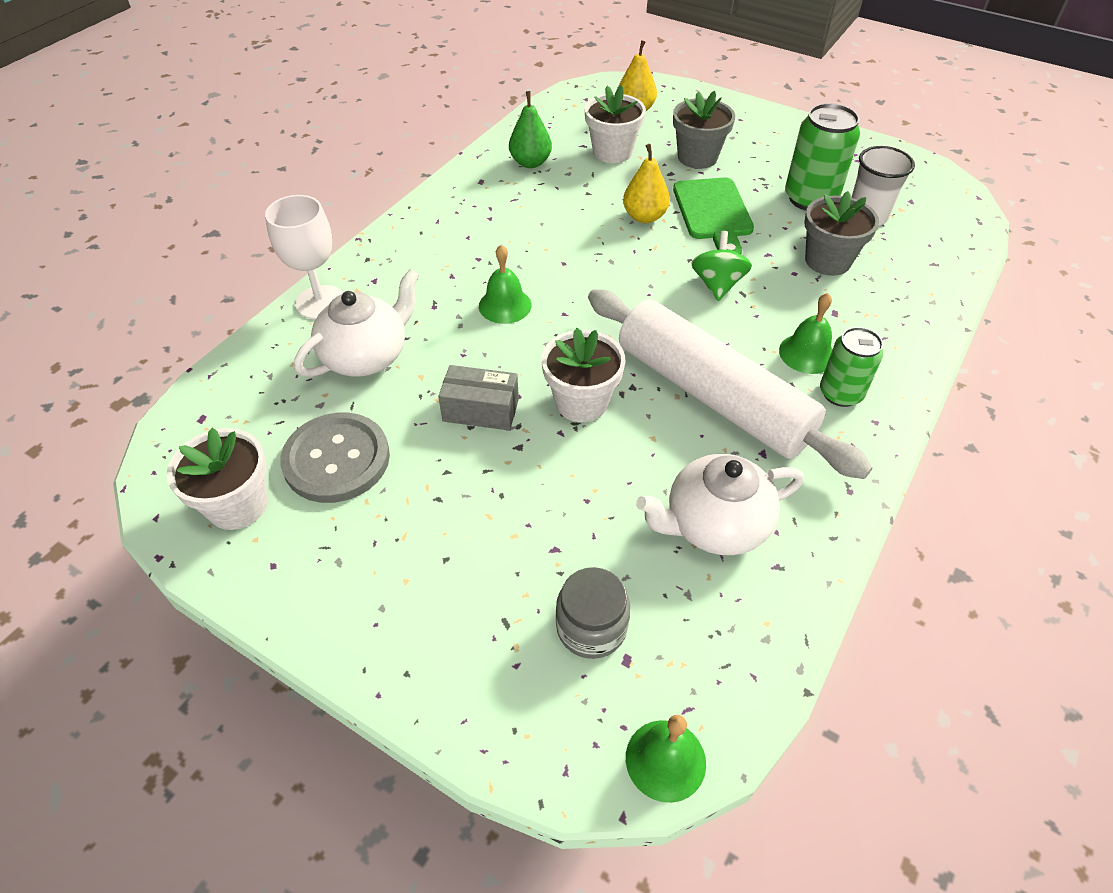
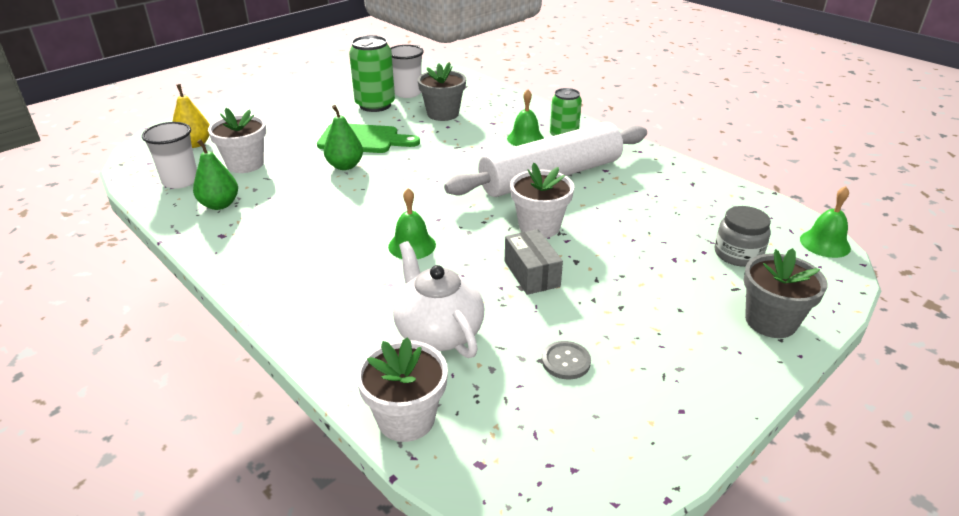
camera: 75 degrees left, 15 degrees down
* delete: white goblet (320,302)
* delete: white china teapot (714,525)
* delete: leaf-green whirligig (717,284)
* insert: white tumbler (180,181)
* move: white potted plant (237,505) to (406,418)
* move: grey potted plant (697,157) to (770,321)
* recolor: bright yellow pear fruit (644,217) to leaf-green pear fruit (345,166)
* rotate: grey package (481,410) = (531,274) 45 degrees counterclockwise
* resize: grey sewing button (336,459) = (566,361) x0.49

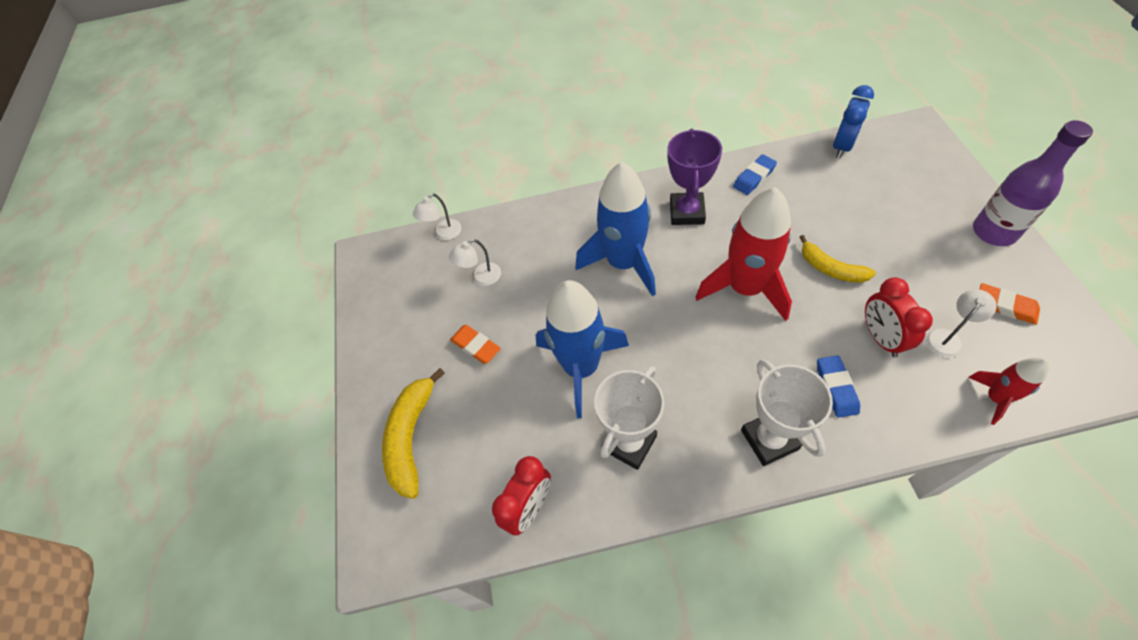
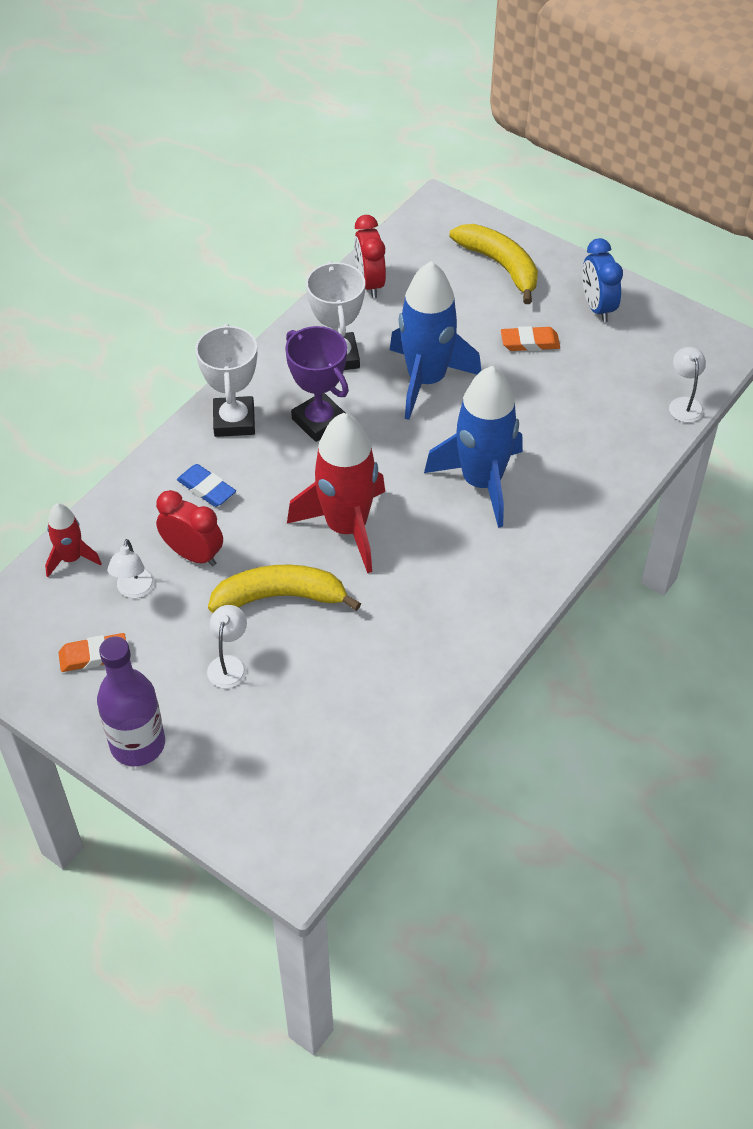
camera: 130 degrees right, 5 degrees down
* delete: blue gum eraser (754,177)
* move: white desk lamp (481,277) to (229,664)
* move: royal purple trophy (687,212) to (319,421)
* move: blue clock (842,146) to (597,307)
* rotate: white trophy (769,439) = (234,421) 60 degrees clockwise
* resize: bright yellow toy banana (830,268) = (280,597) x1.52

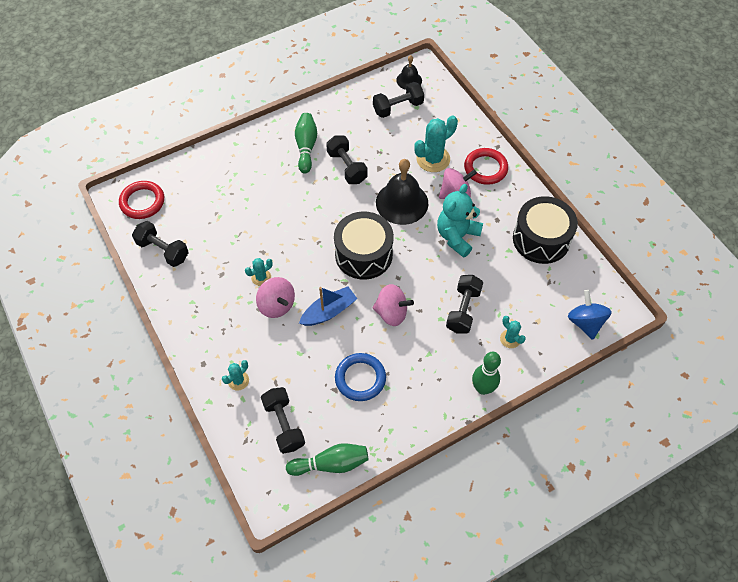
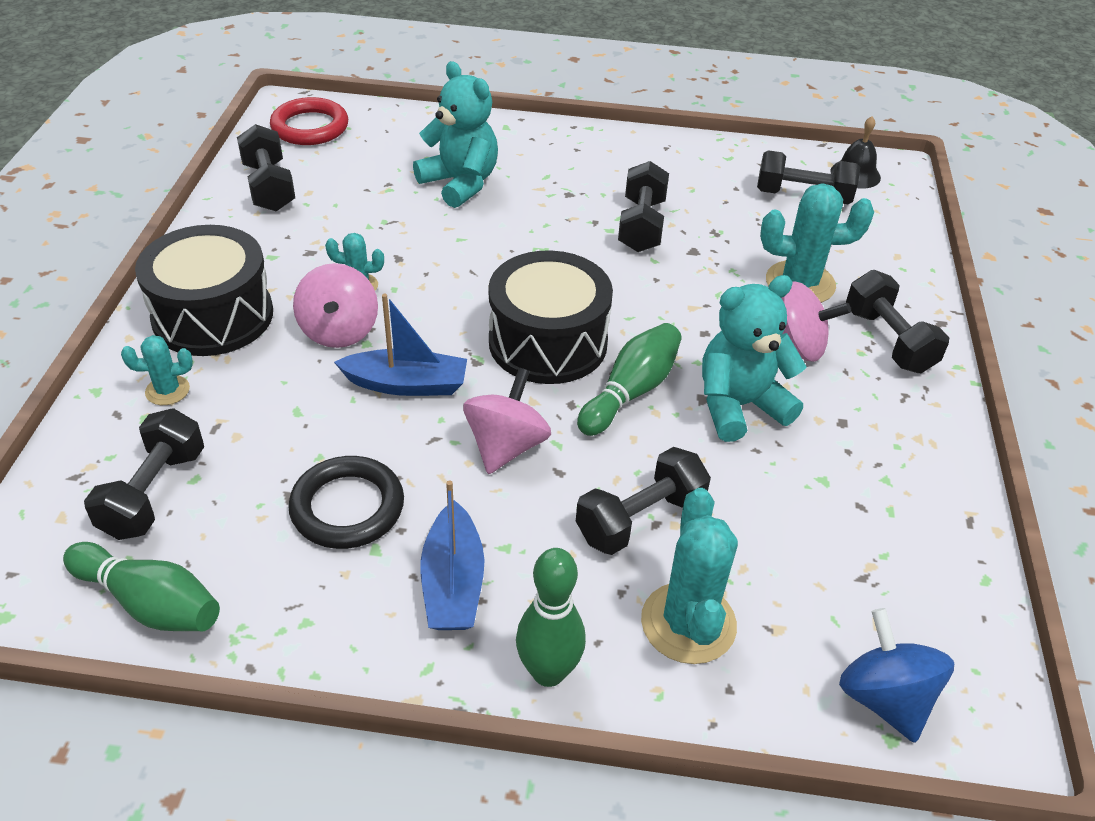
camera: 35 degrees right, 15 degrees down
* delete: jet-black hand bell (402,202)
* insert: teal teddy (460,183)
* insert: blue boat (453,583)
* move: leaf-green bowling pin (306,147) to (630,392)
* move: jet-black snare drum (541,239) to (213,316)
* replace: crimson ring (485,168) to jet-black dumbbell (888,340)
* recolor: blue ring (360,378) to jet-black ring (347,507)
* rotate: pink whirligig (391,313) = (506,446) 120 degrees counterclockwise
* rotate: blue whirligig (585,322) = (884,698) 45 degrees counterclockwise
* resize: teal prickly plant (510,339) = (688,623) x1.87

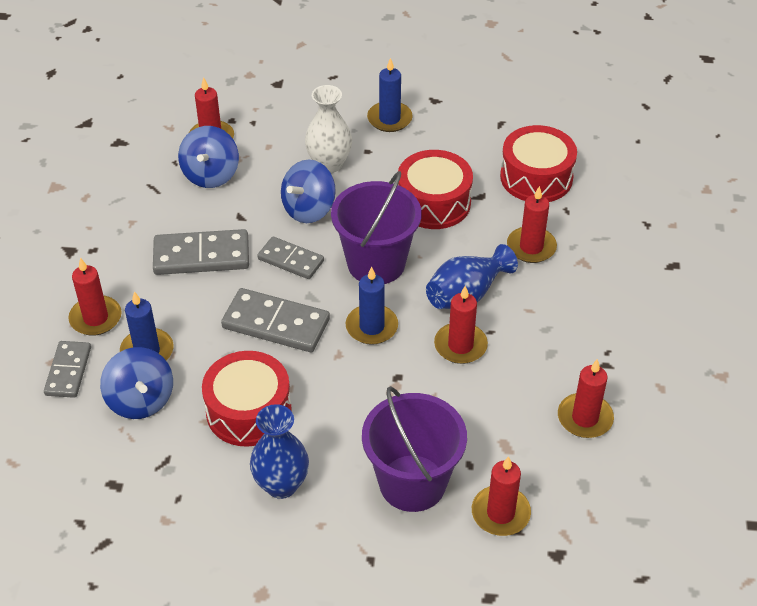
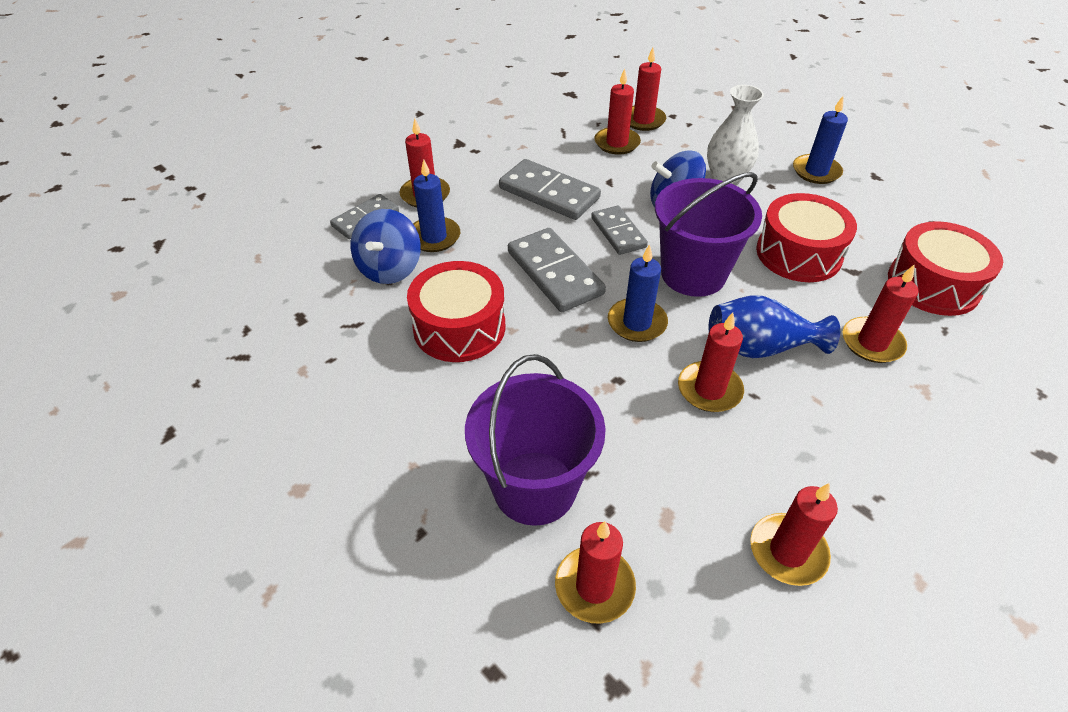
camera: 40 degrees right, 0 degrees up
* delete: blue tall vase (281,485)
* replace: blue whirligig (211,174) to crimson wax candle (617,143)

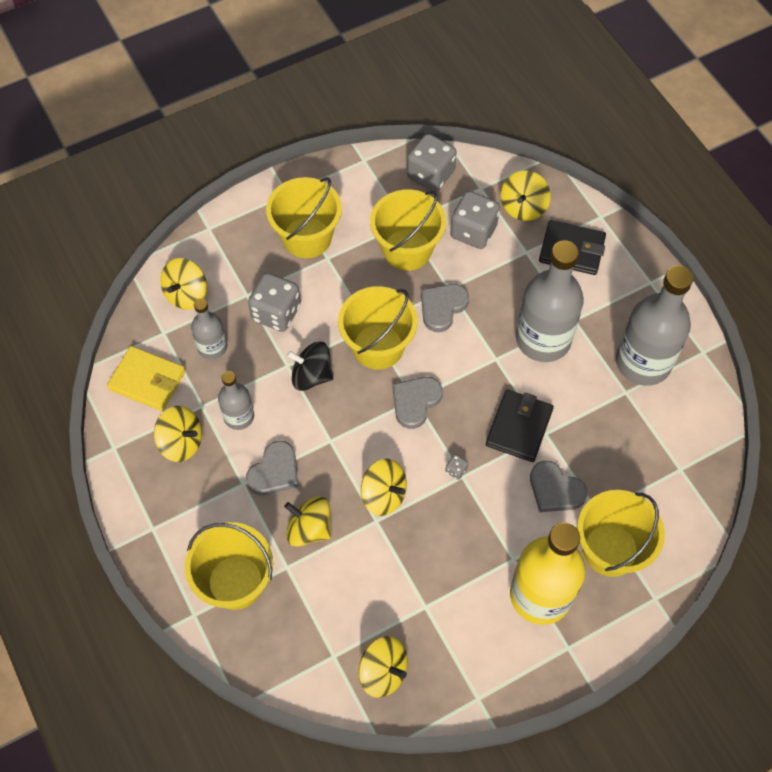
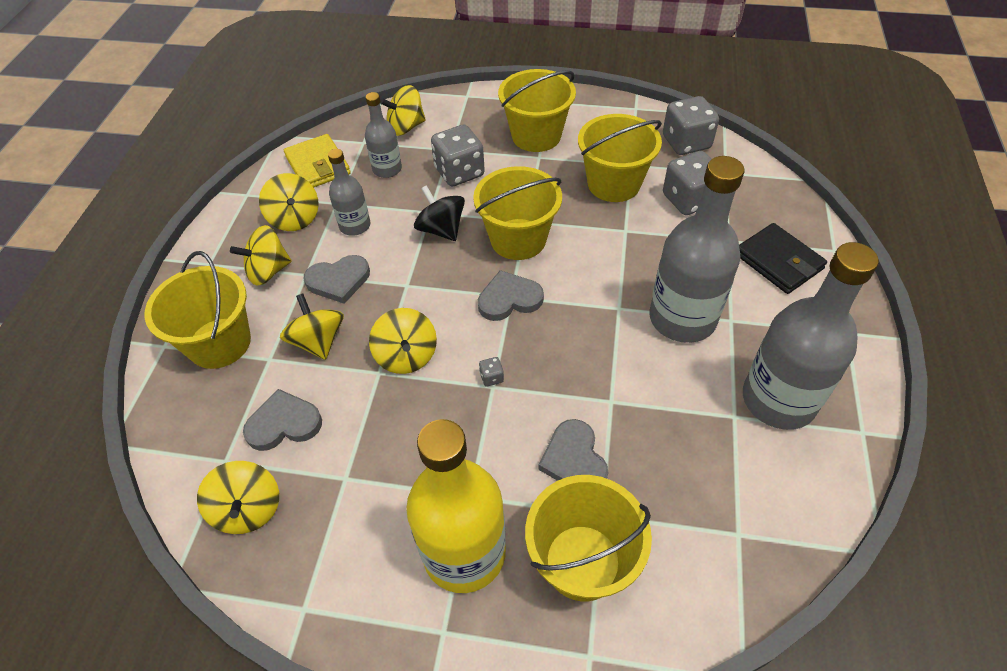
camera: 40 degrees right, 10 degrees down
* delete: jet-black wallet (519,427)
* move: grey heart shape (442,307) to (284,423)
* move: bright yellow whirligig (523,207) to (268,271)

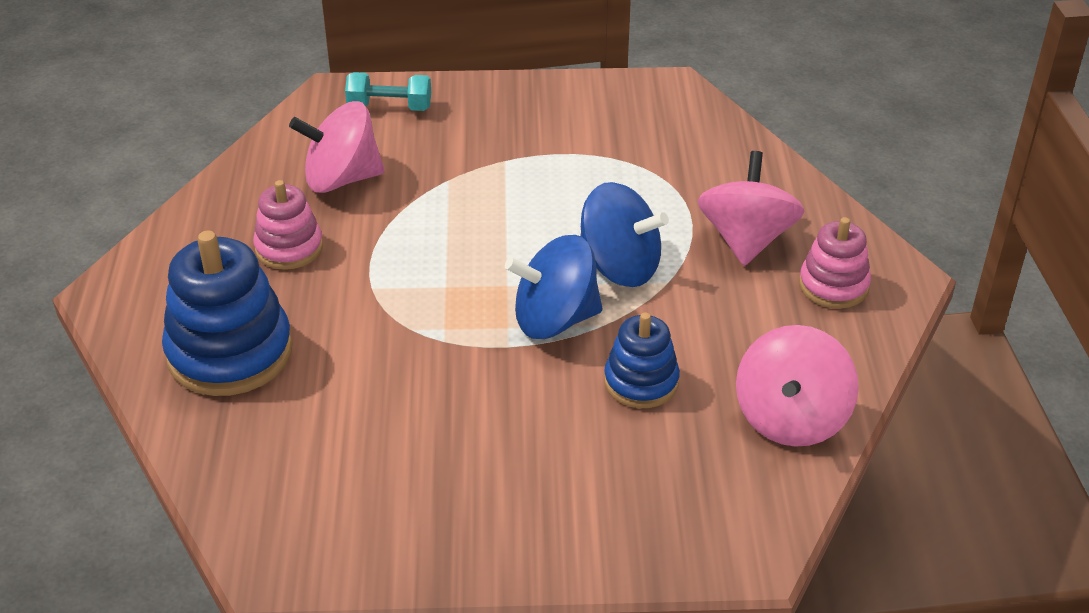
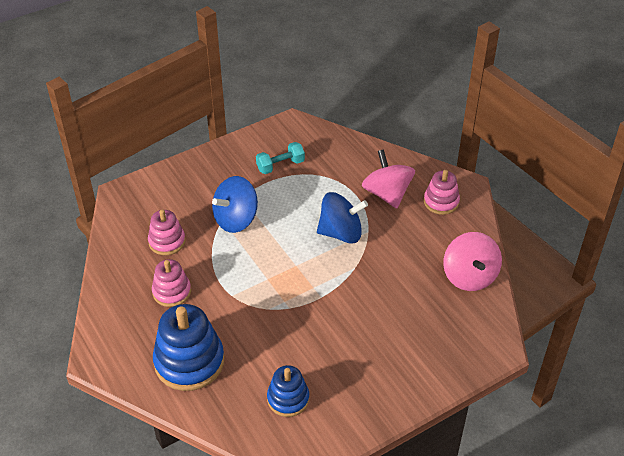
camera: 30 degrees left, 5 degrees up
* move: teal dumbbell (390,107) to (280,165)
* move: blue whirligig (555,319) to (236,219)
* move: blue stacking rings (641,382) to (288,399)
* replace: pink whirligig (341,179) to pink stacking rings (167,241)

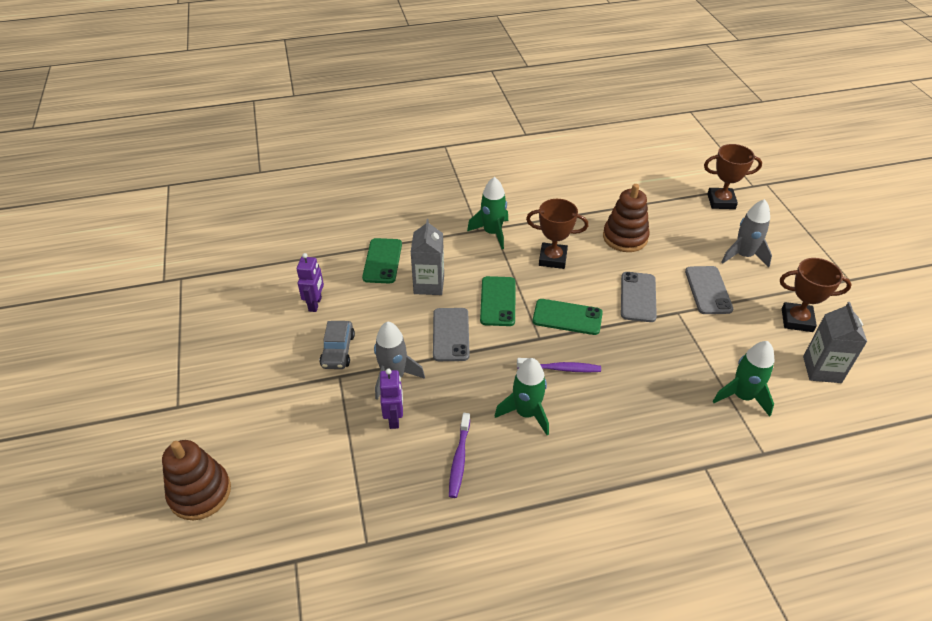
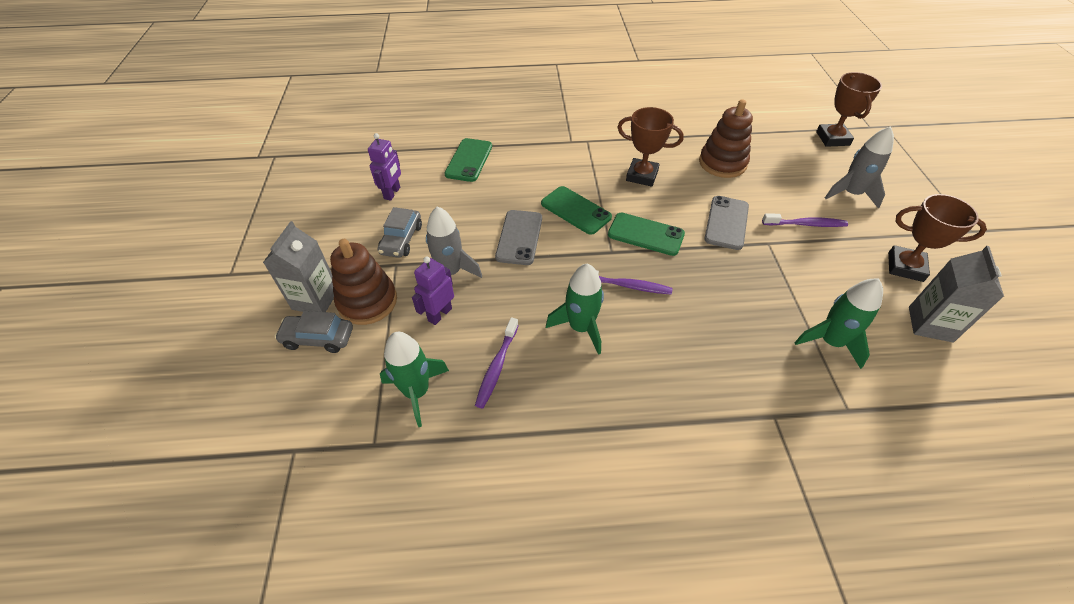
camera: 10 degrees right, 5 degrees up
* insert: grey toy car (318,338)
* move: russet stacking rings (200,493) to (367,301)
* move: grey milk carton (429,284) to (315,299)
* move: leaf-green rocket (492,233) to (417,392)
* replace: grey phone (708,290) to royal purple toothbrush (805,224)
* rotate: royal purple toy robot (394,418) = (439,314) 150 degrees counterclockwise
* rotate: leaf-green phone (498,301) = (575,210) 60 degrees counterclockwise
* rotate: russet trophy (721,201) = (832,138) 75 degrees clockwise

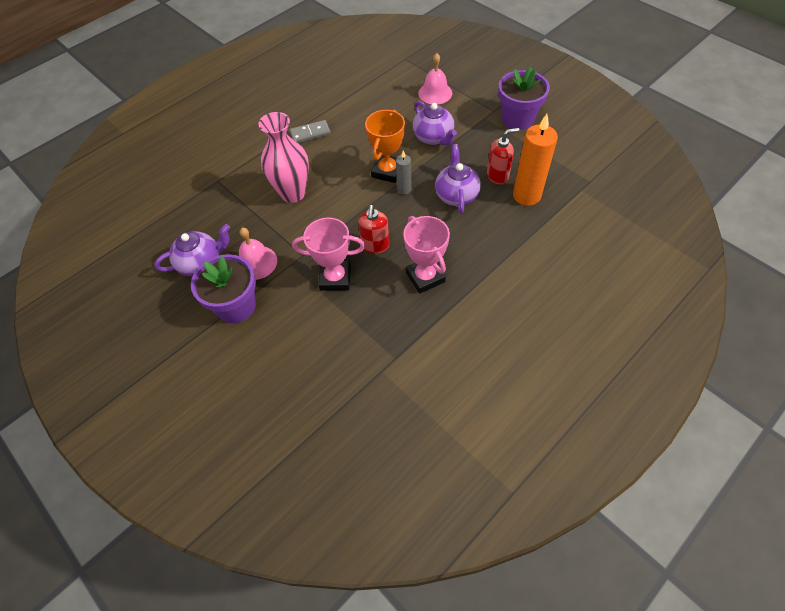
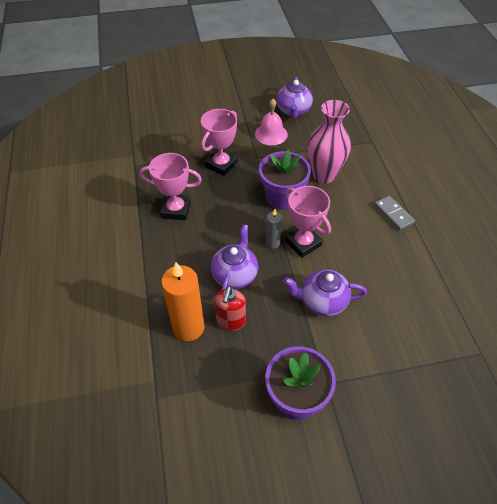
camera: 120 degrees right, 5 degrees down
* delete: crimson pump bottle (375,245)
* delete: pink hand bell (435,93)
* move: royal purple potted plant (236,306) to (282,197)
* recolor: bright orange trophy (387,171) to pink trophy (303,243)
* rotate: grey domino (310,133) = (393,214) 45 degrees counterclockwise
* rotate: royal purple china teapot (456,195) = (235,275) 105 degrees counterclockwise

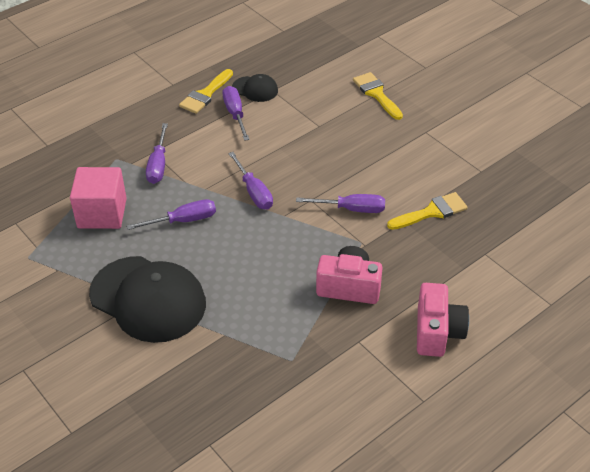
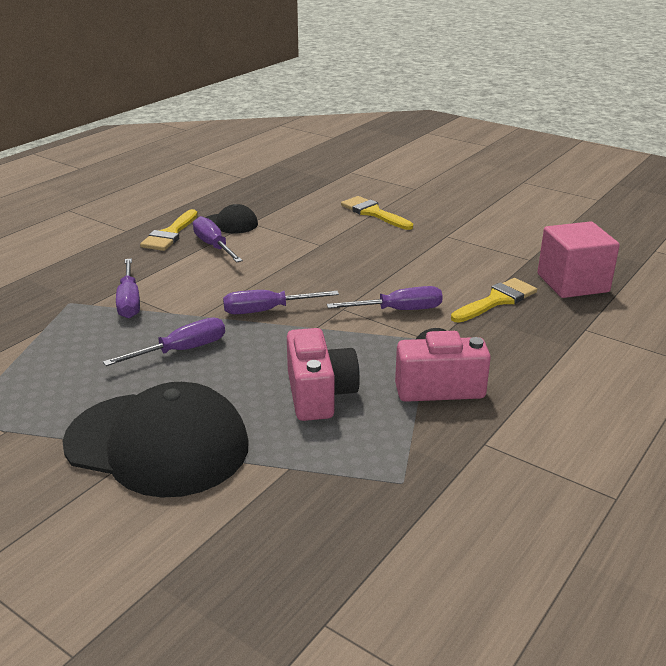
camera: 15 degrees left, 15 degrees down
* move: pink cube (102,213) to (572,283)
* move: pink photo camera (437,332) to (319,394)
* rotate: royal purple screwdriver (254,192) = (266,310) 120 degrees clockwise

